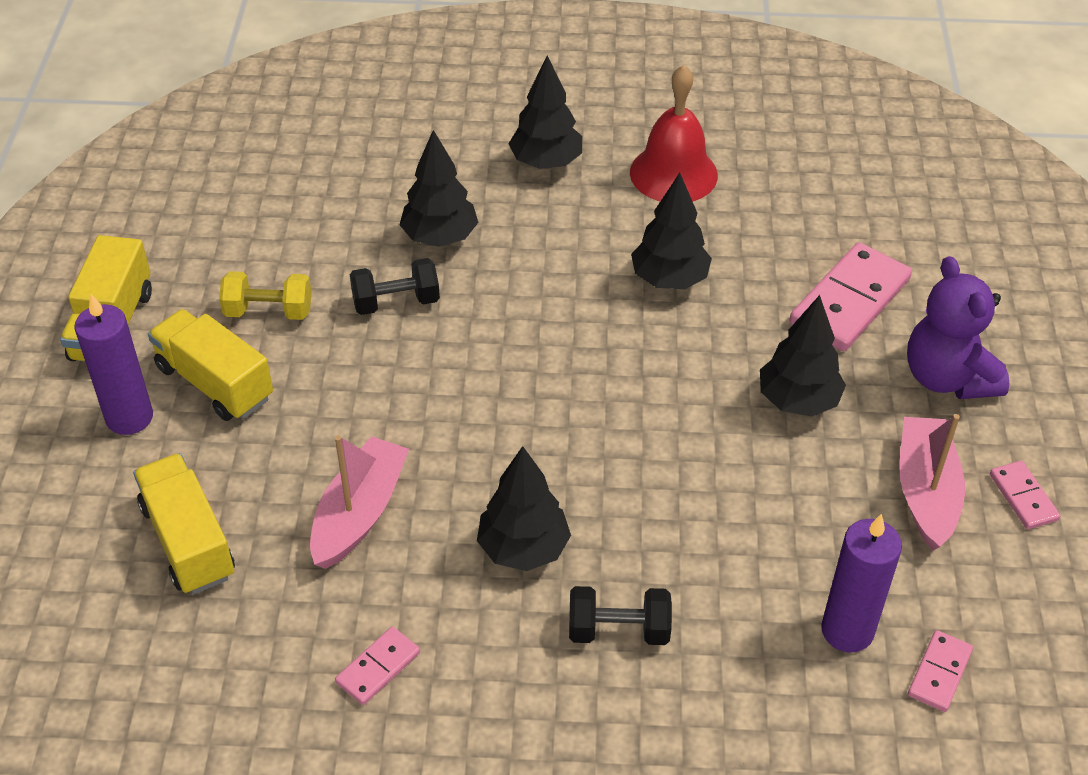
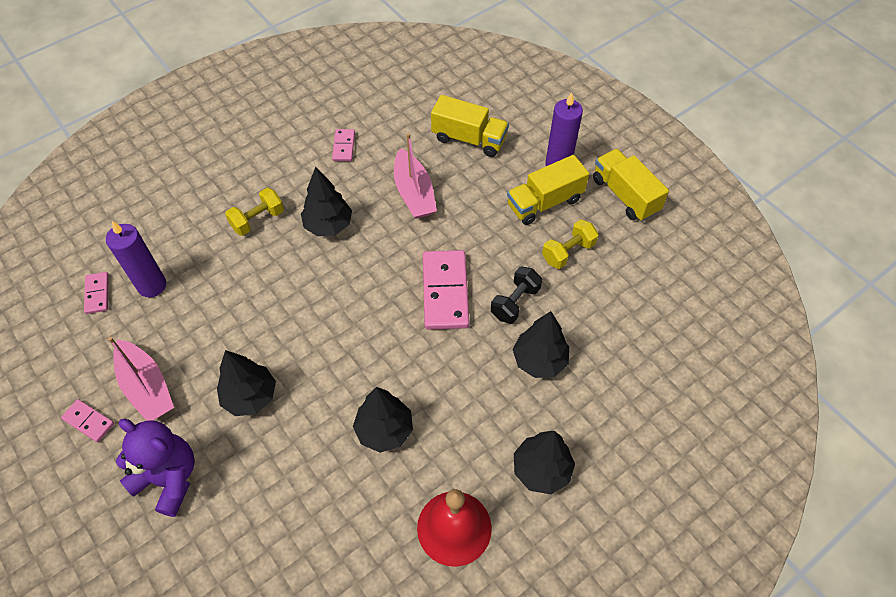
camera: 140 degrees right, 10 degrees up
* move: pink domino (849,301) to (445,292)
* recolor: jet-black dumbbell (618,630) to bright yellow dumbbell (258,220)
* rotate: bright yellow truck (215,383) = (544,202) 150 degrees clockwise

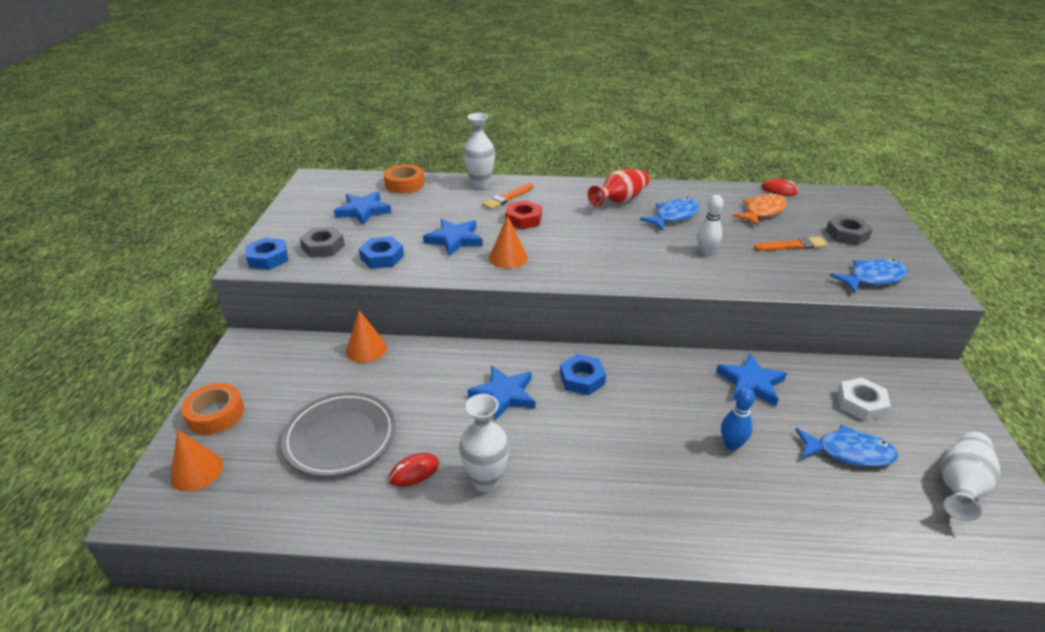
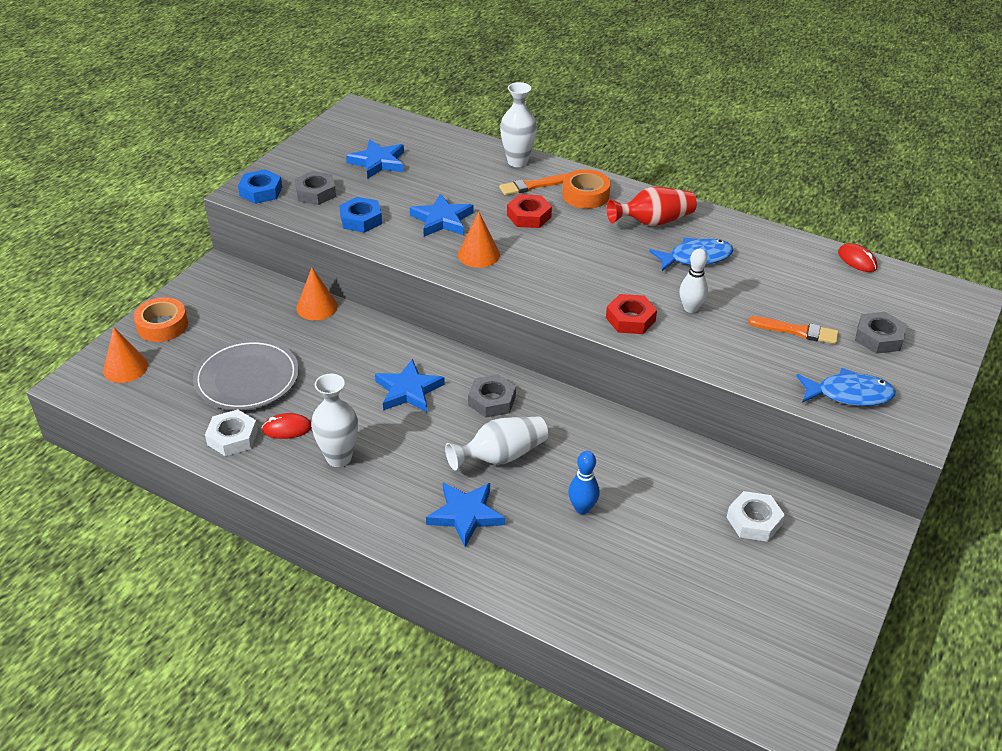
camera: 25 degrees right, 5 degrees up
* delete: bright orange fish figure (762,211)
* delete: blue fish figure (848,452)
* insert: white hex nut (232,437)
* insert: crimson hex nut (630,319)
* move: bright orange tape (404,184) to (585,195)
* move: blue five-pointed star (751,383) to (465,515)
* move: white tall vase (960,485) to (501,456)
* recolor: blue hex nut (582,379) to grey hex nut (492,400)

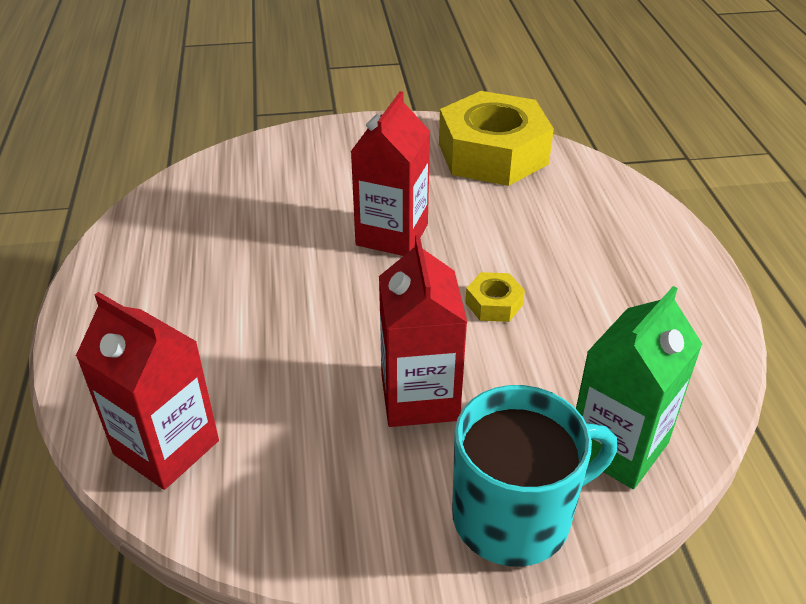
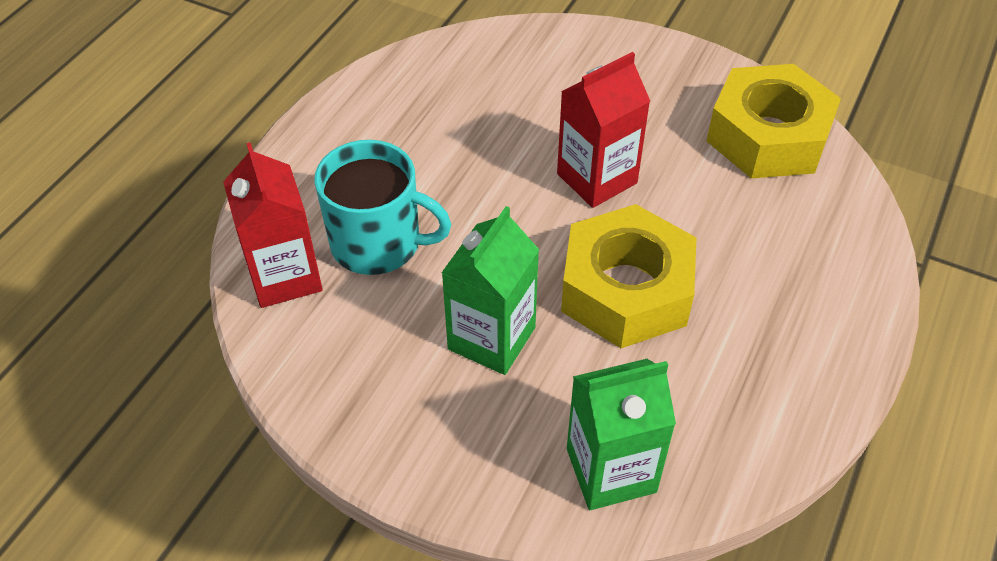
camera: 35 degrees right, 10 degrees up
* move: teal mug (515,515) to (378,243)
* recolor: crimson milk carton (419,397) to leaf-green milk carton (491,338)
* resize: bright yellow hex nut (494,304) = (626,290) x2.46

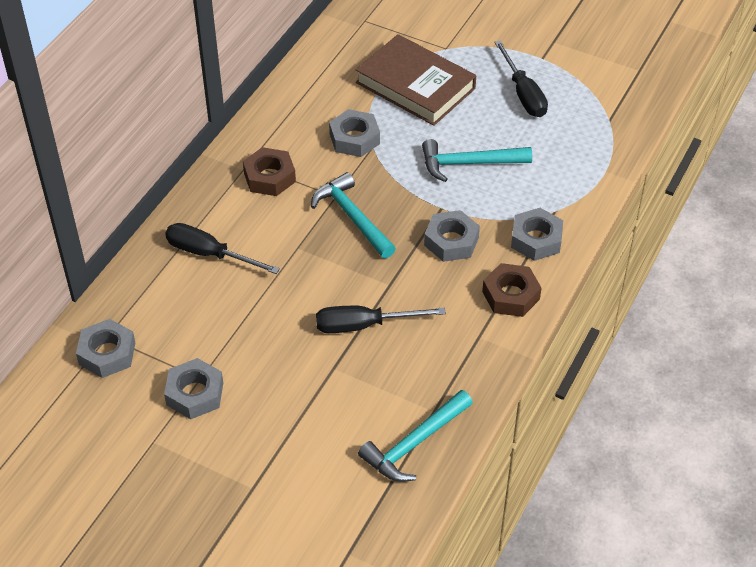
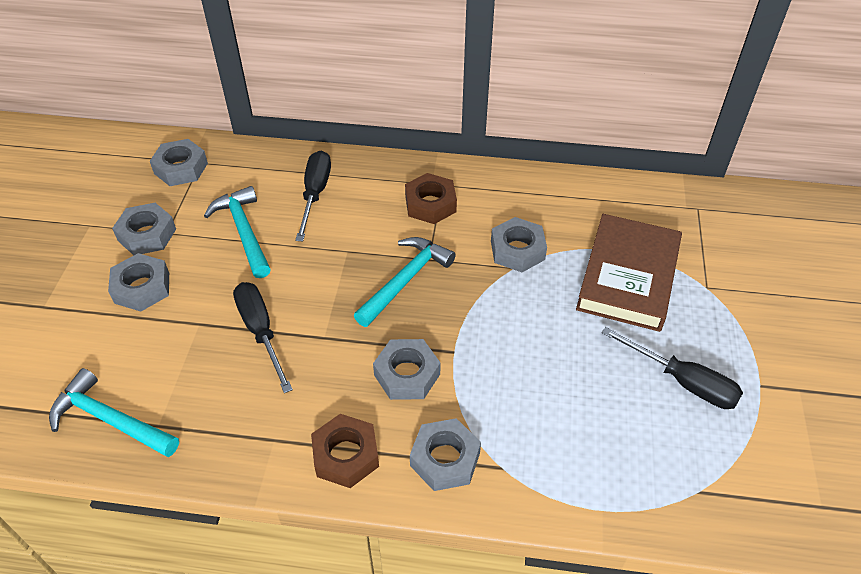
camera: 70 degrees right, 0 degrees up
* insert: grey hex nut (142,288)
* move: teal carpenter's hammer (469,163) to (244,231)
* rotate: jet-black screwdriver (523,94) = (683,382) 105 degrees counterclockwise

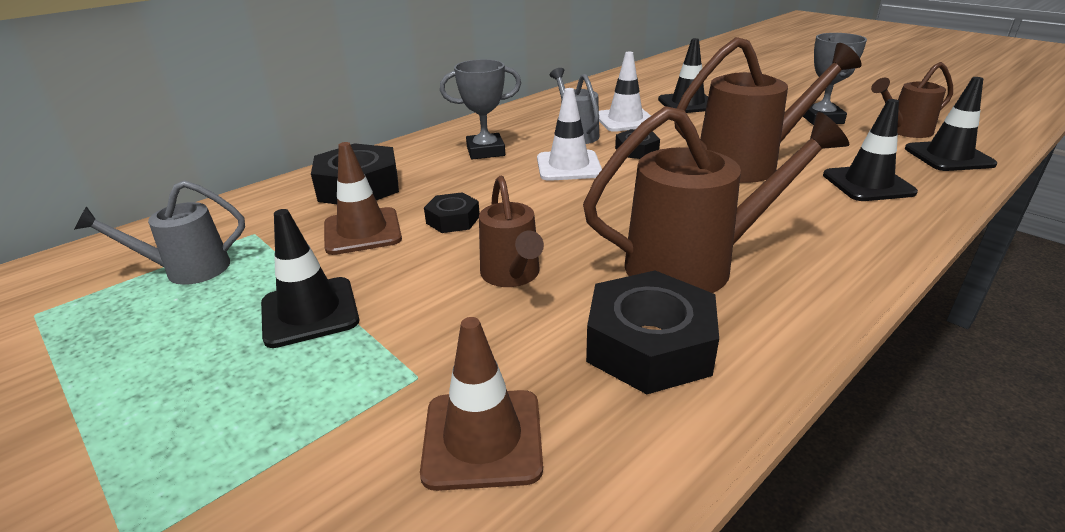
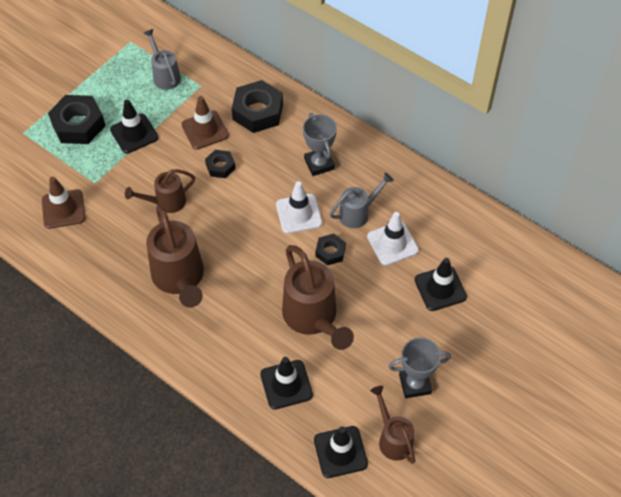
camera: 80 degrees right, 25 degrees up
* move: jet-black hex nut (649,345) to (78,125)

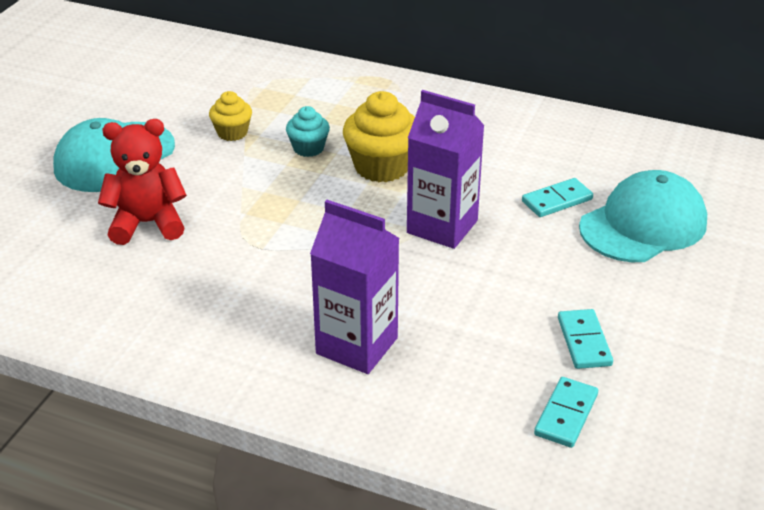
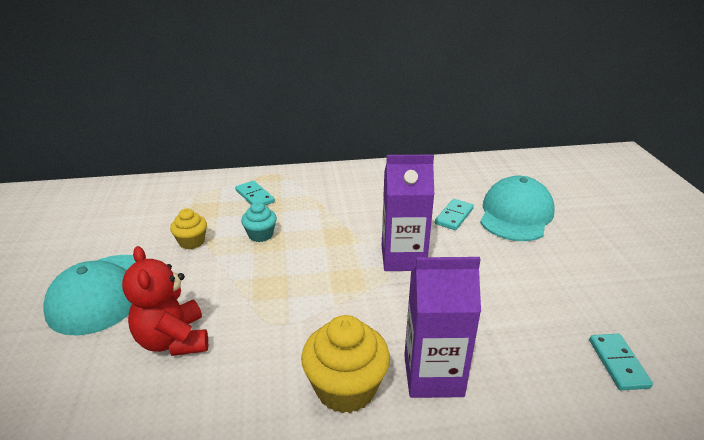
camera: 30 degrees left, 5 degrees down
* move: bright yellow muffin (382,167) to (346,388)
* move: teal domino (584,341) to (255,196)
* rotate: crimson teddy (147,223) = (173,340) 75 degrees counterclockwise

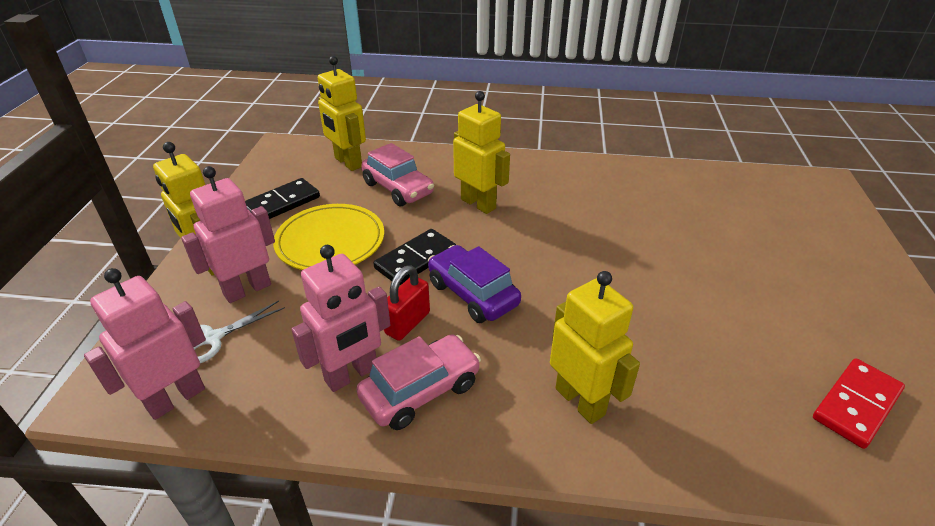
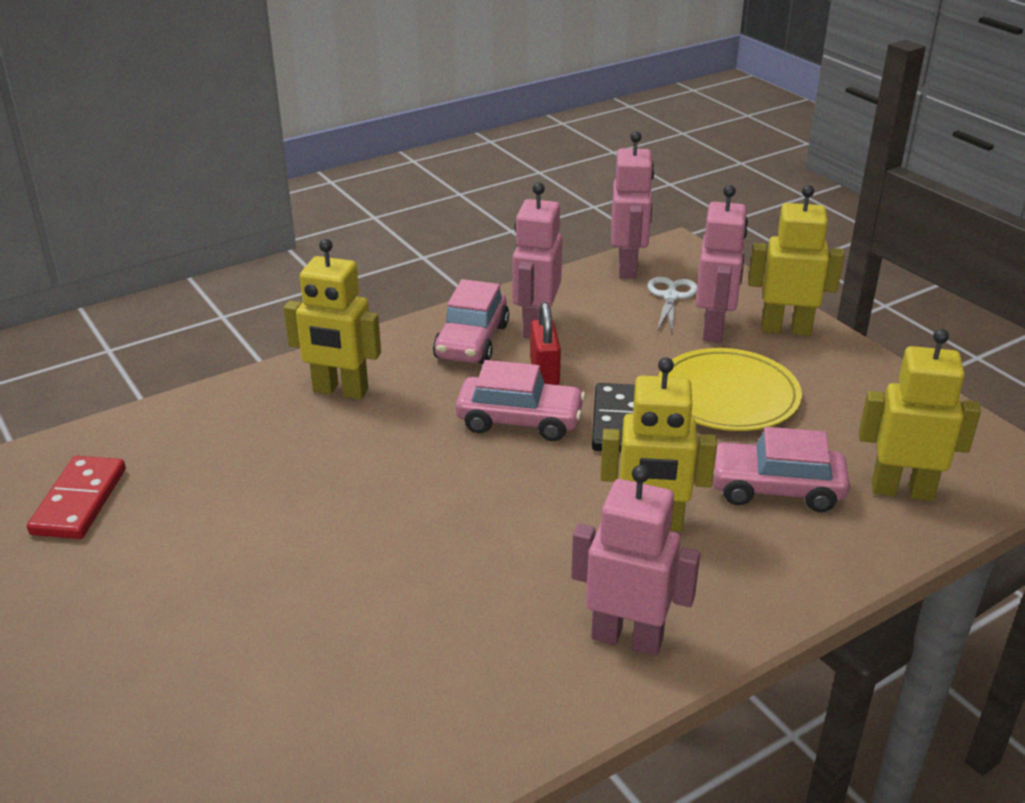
camera: 140 degrees right, 5 degrees down
* delete: jet-black domino (282,203)
* insert: pink toy robot (627,638)
* recolor: royal purple toy car (472,294) to pink toy car (520,421)

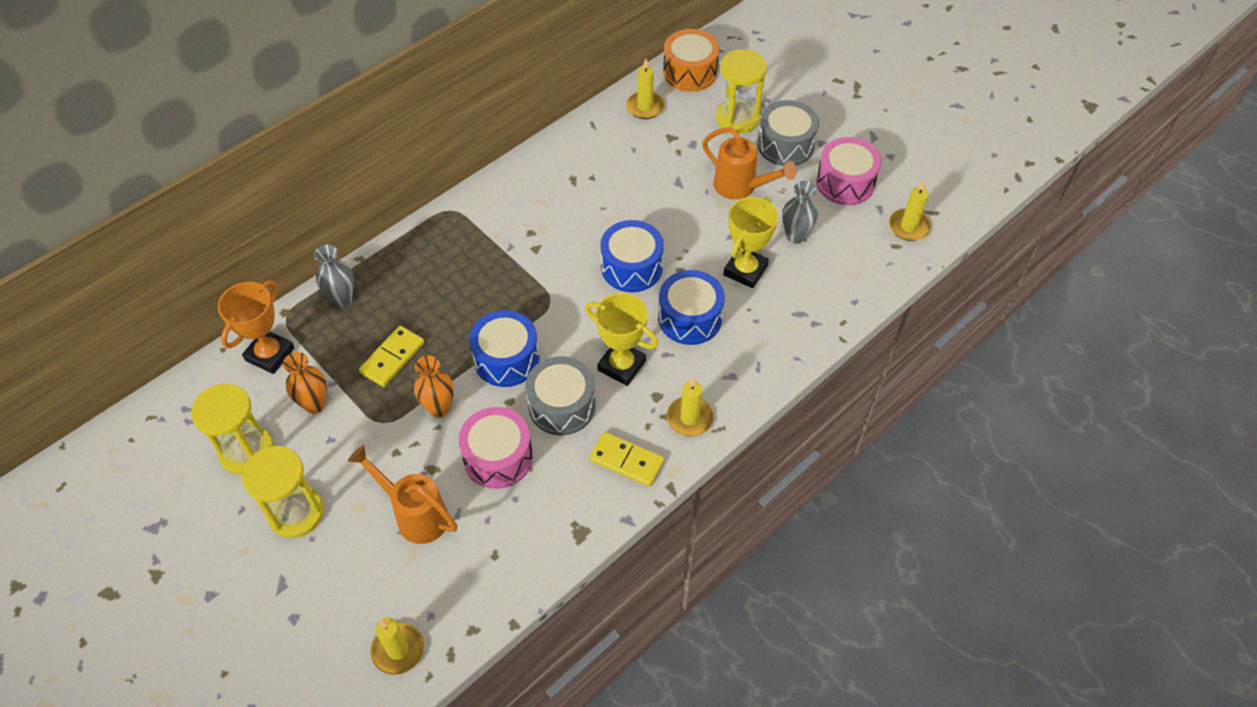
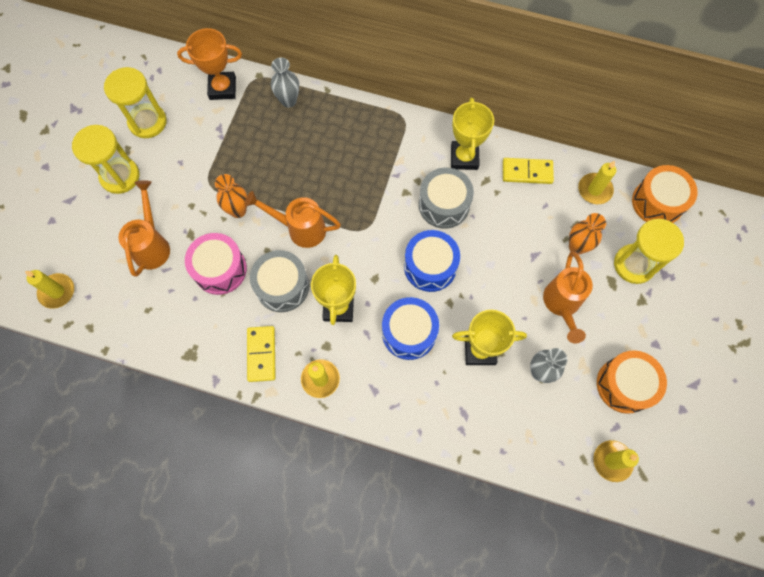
camera: 60 degrees right, 15 degrees up
* insert: bright yellow trophy (464,157)
* move: bright orange tall vase (315,404) to (577,247)
* move: bright yellow domino (392,358) to (527,172)
* move: grey snare drum (785,145) to (444,205)
* replace: blue snare drum (506,359) to bright orange watering can (300,229)
* recolor: pink snare drum (845,183) to bright orange snare drum (624,385)

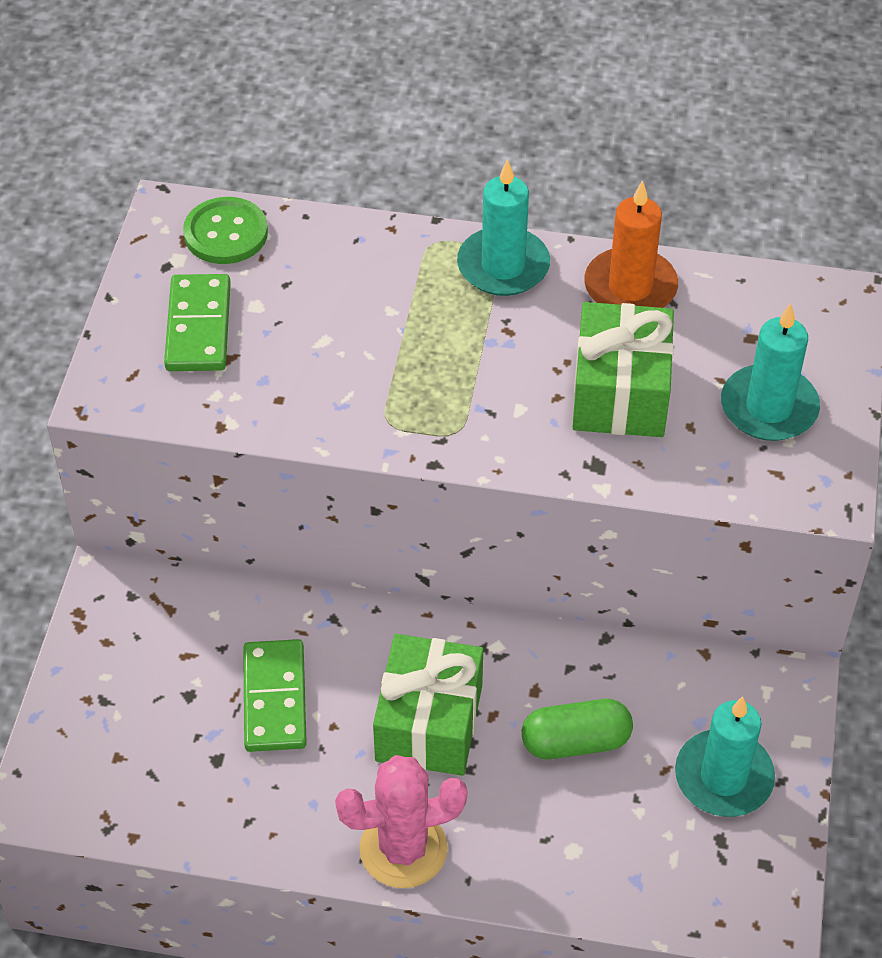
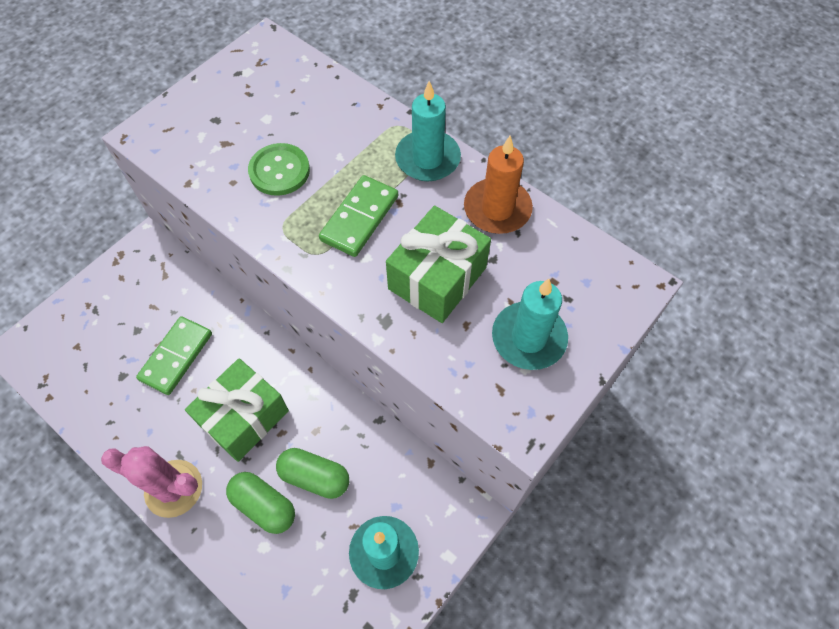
camera: 30 degrees right, 10 degrees up
* insert: leaf-green pill shape (264,506)
* move: leaf-green domino (199,327) to (360,218)
* move: leaf-green sewing button (226,233) to (279,171)

